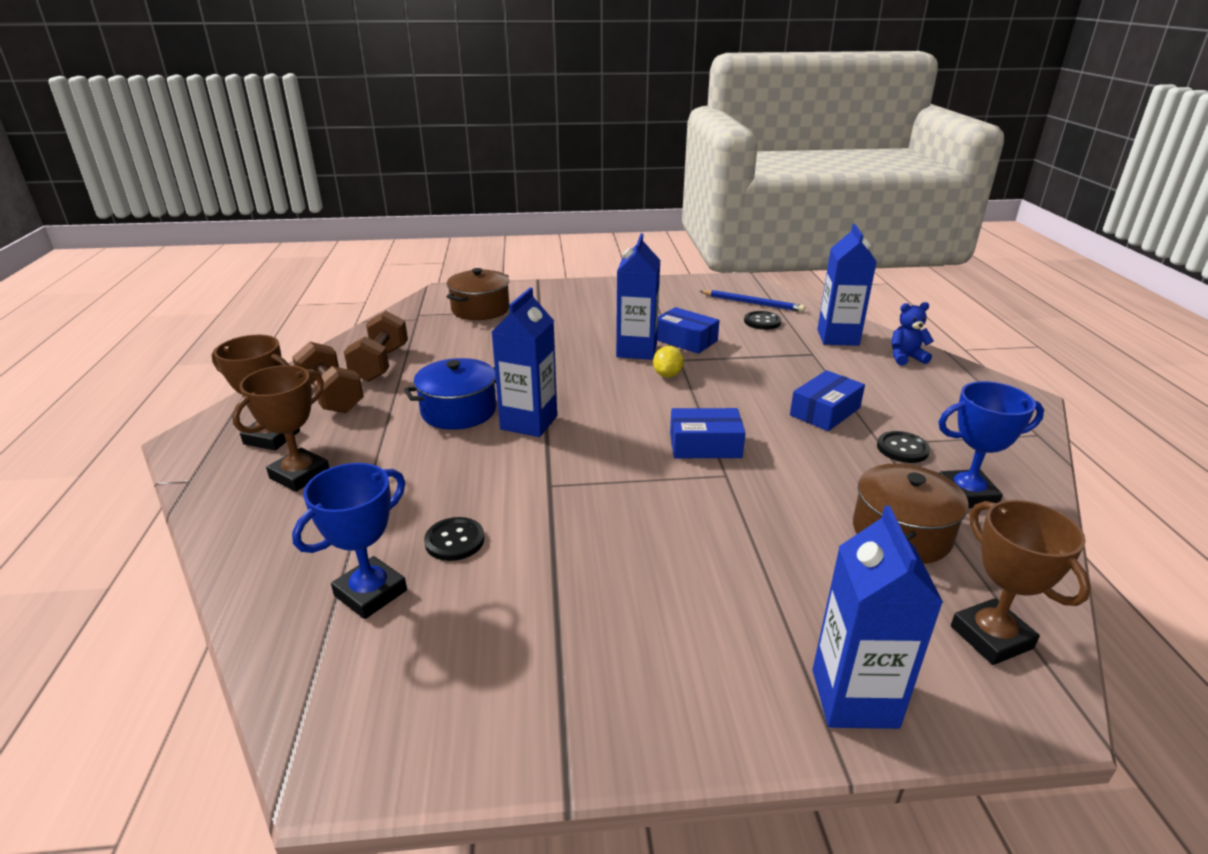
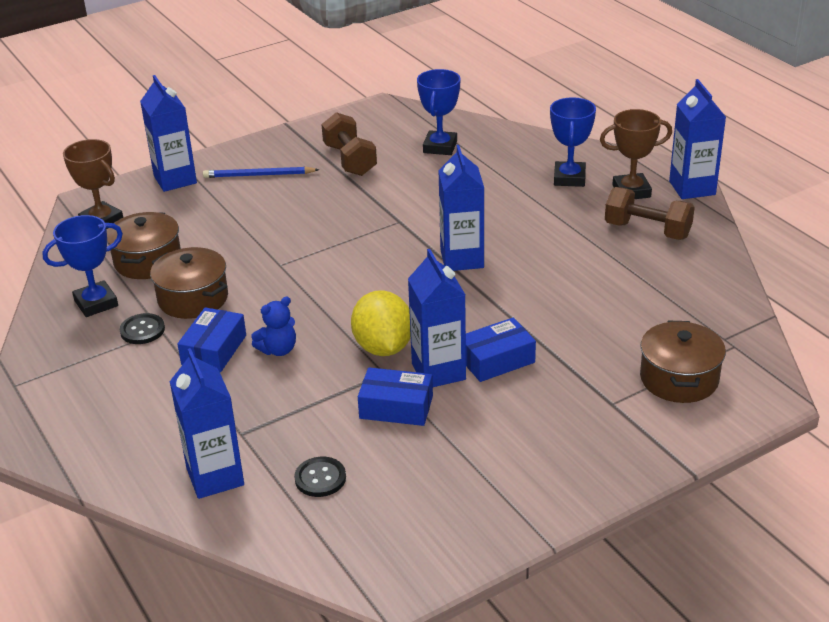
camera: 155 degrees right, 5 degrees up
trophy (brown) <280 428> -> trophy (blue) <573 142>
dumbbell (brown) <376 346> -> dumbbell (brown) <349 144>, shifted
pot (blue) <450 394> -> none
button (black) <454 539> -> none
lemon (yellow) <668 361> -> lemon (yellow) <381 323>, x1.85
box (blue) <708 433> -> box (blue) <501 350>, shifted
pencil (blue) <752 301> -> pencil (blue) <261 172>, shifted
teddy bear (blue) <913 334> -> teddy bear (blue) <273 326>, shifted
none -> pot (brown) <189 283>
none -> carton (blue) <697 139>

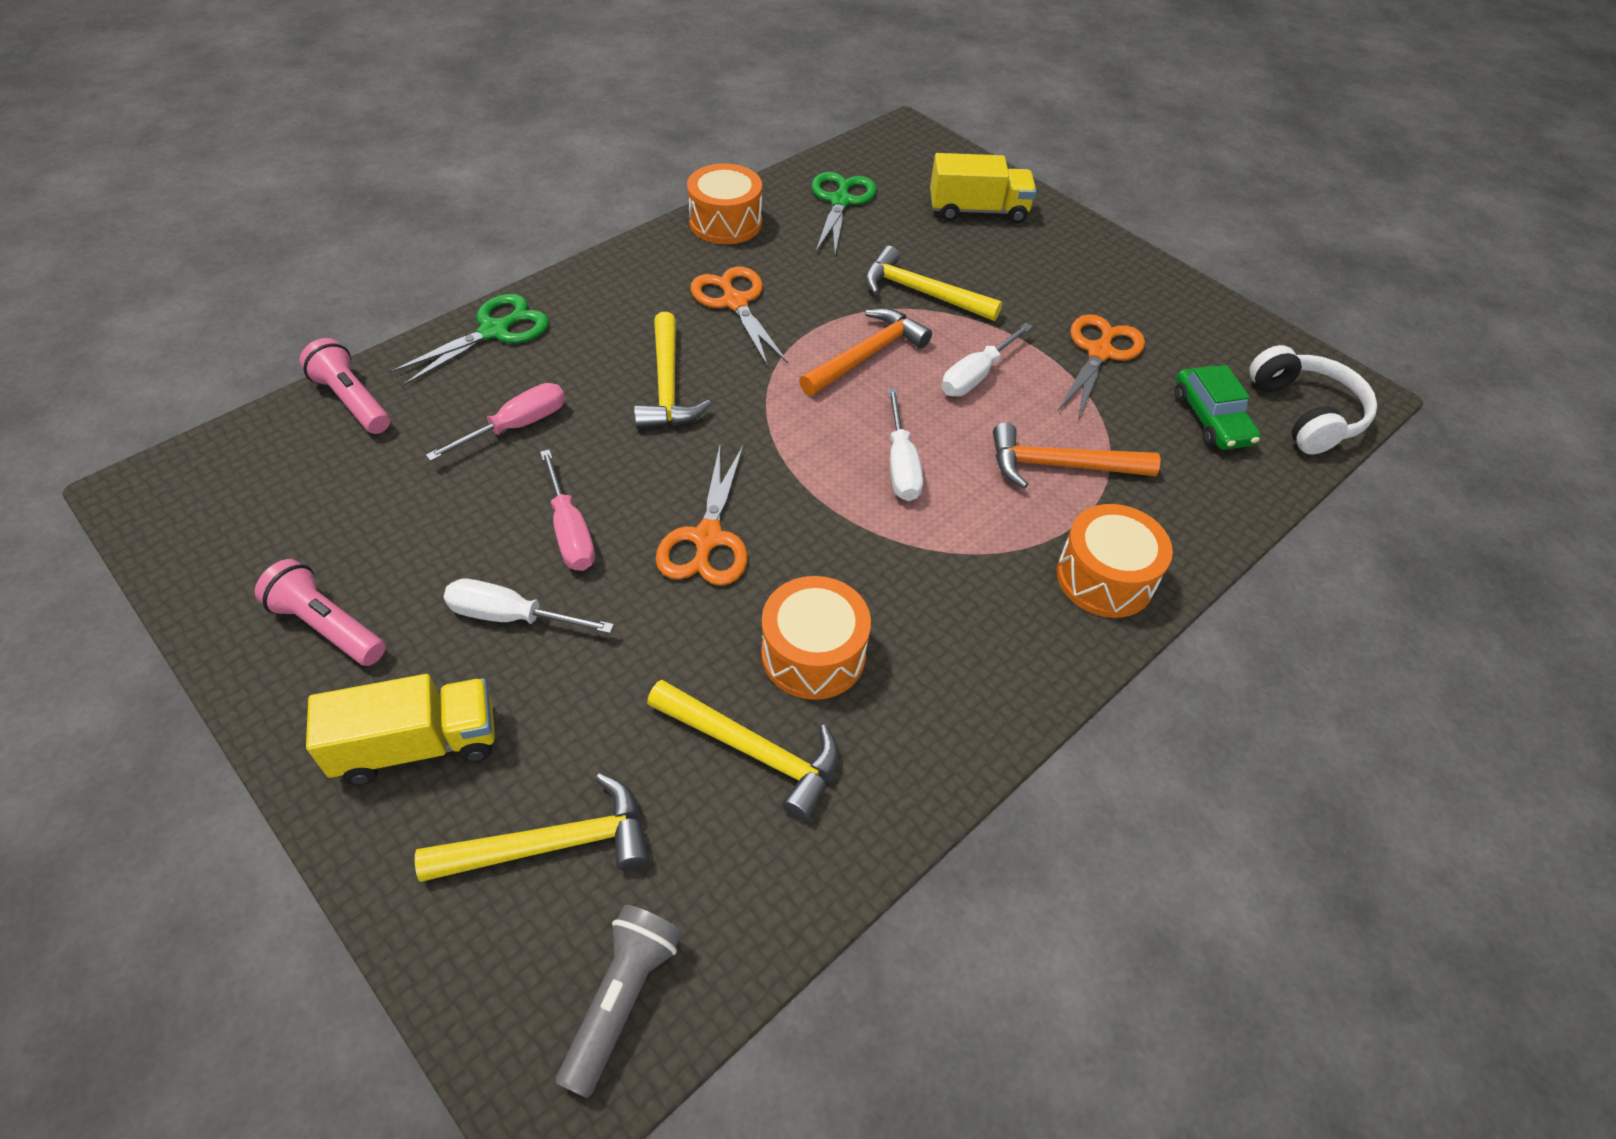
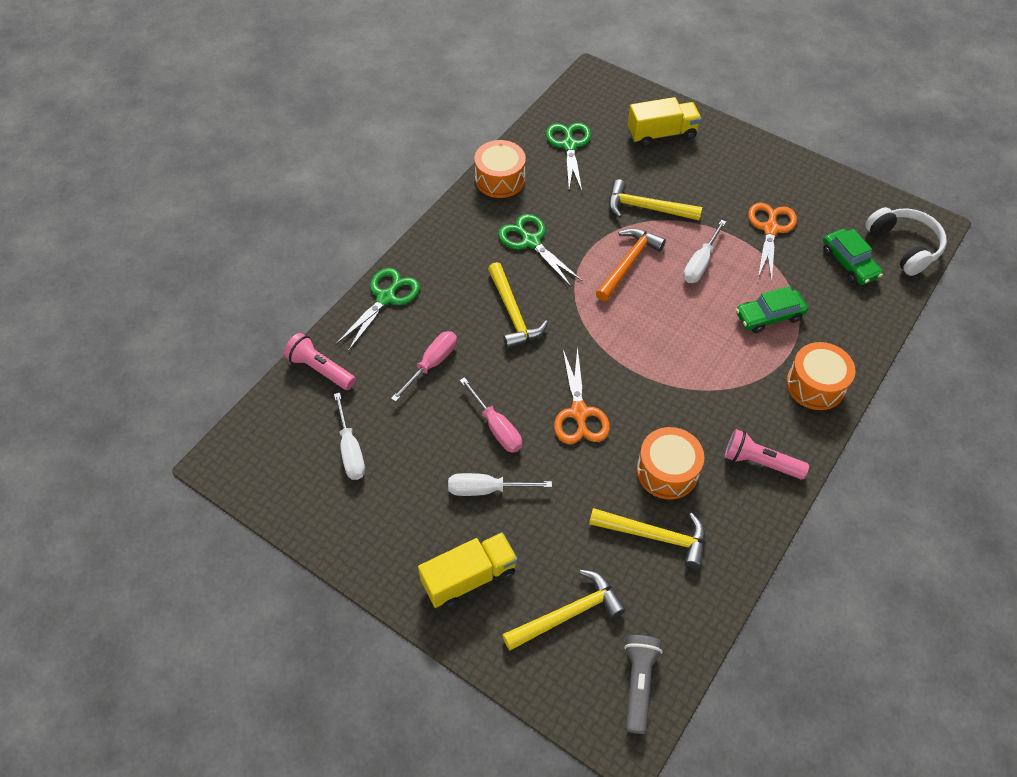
camera: 10 degrees left, 5 degrees up
flashlight (pink) <320 612> -> flashlight (pink) <767 454>, shifted
scissors (orange) <739 317> -> scissors (green) <540 250>
screwdriver (white) <905 444> -> screwdriver (white) <349 436>, shifted
hammer (orange) <1077 455> -> car (green) <772 309>

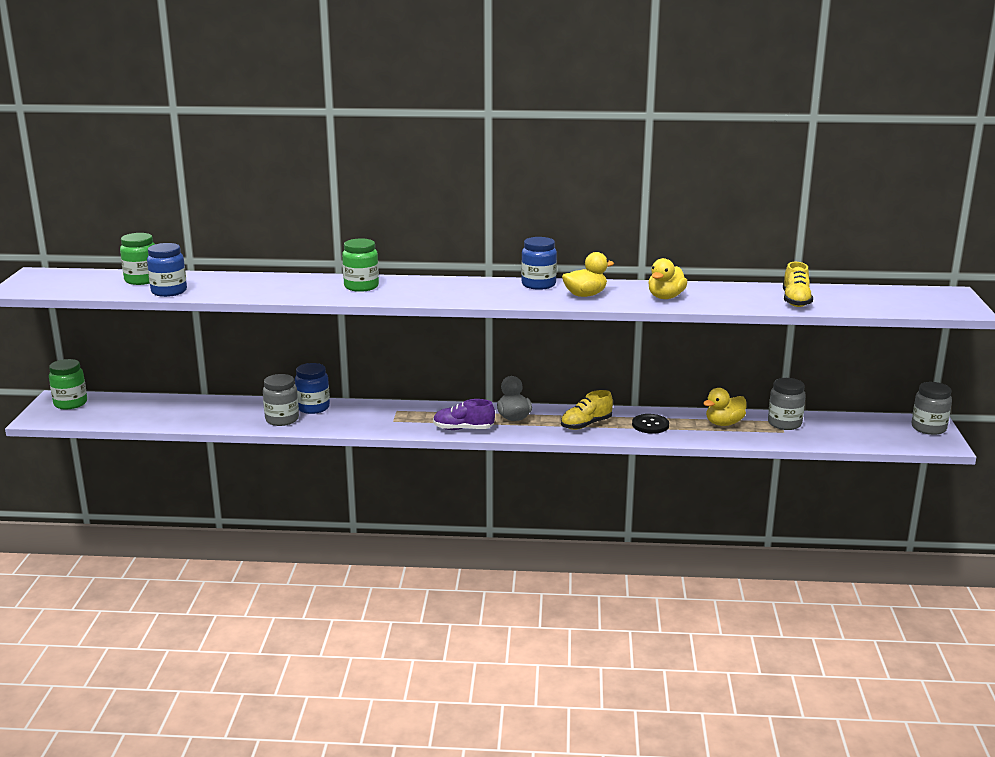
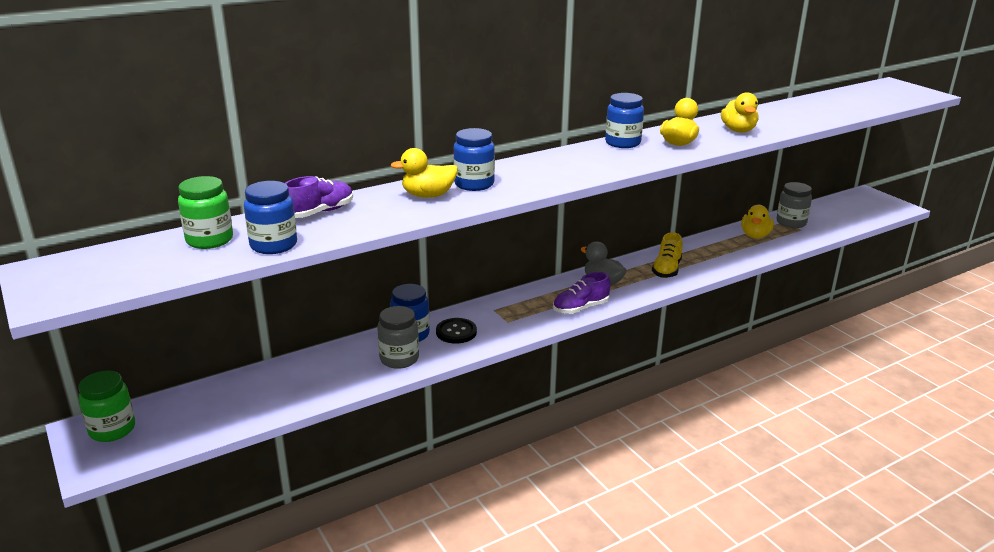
camera: 35 degrees left, 5 degrees up
jar (green) <360 265> -> jar (blue) <474 159>
button (black) <650 424> -> button (black) <456 331>, shifted
shoe (yellow) <798 284> -> none
jar (grey) <931 408> -> none
none -> shoe (purple) <319 197>
none -> duck (yellow) <424 173>

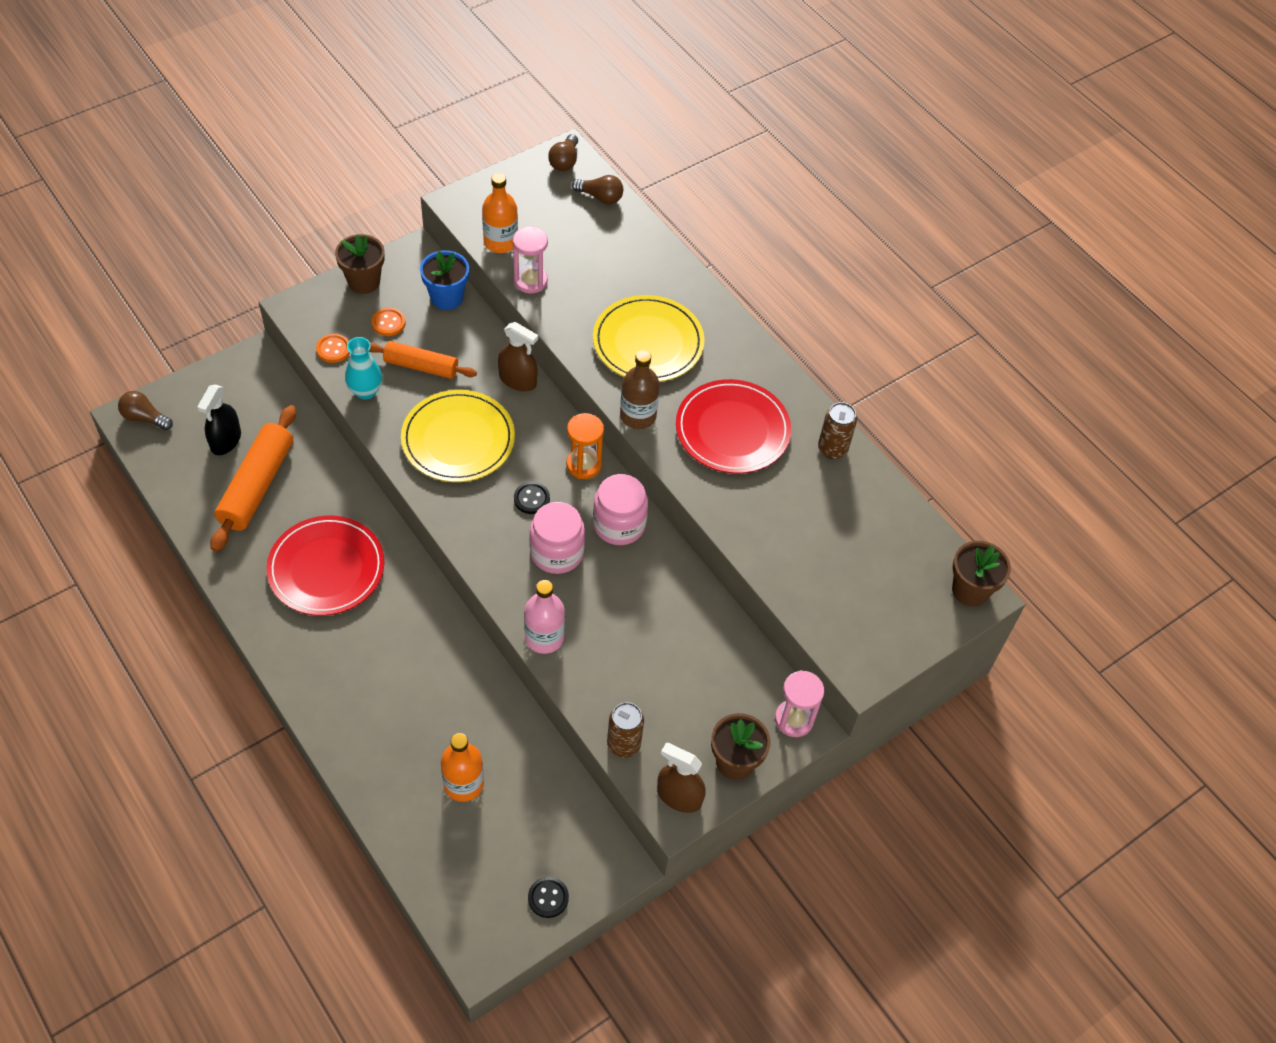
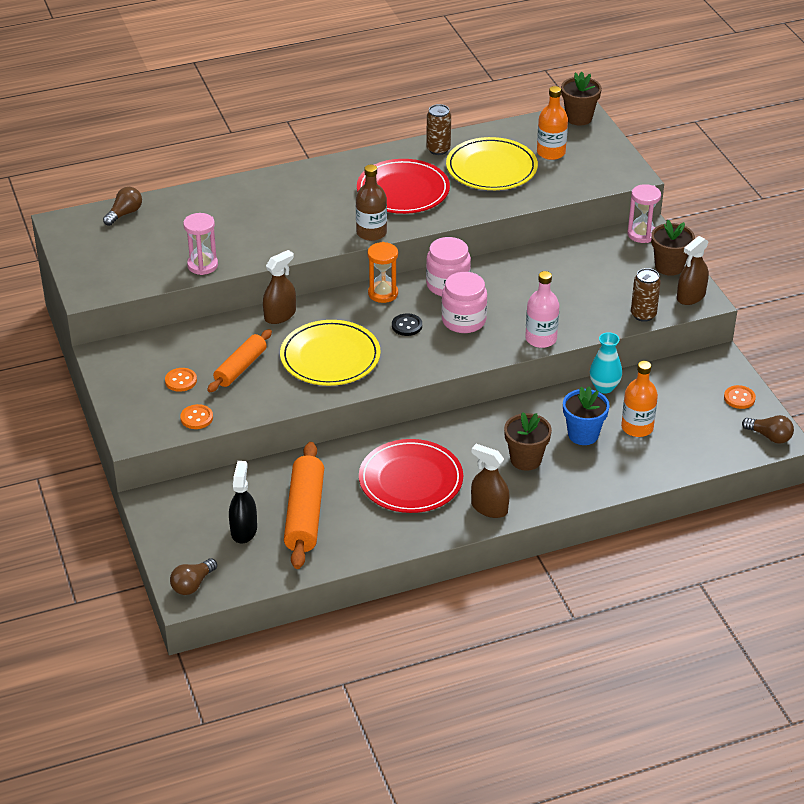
camera: 70 degrees left, 15 degrees down
spray bottle (black) <219 419> -> spray bottle (black) <243 502>, 120 degrees counterclockwise
rolling pin (orange) <253 478> -> rolling pin (orange) <304 505>, 60 degrees clockwise
flower pot (brown) <360 264> -> flower pot (brown) <528 441>, shifted
vase (turquoise) <363 368> -> vase (turquoise) <606 362>, shifted
flower pot (blue) <444 280> -> flower pot (blue) <586 415>, shifted
bottle (orange) <500 213> -> bottle (orange) <552 123>, shifted
button (black) <548 897> -> button (orange) <740 397>
light bulb (brown) <563 152> -> light bulb (brown) <768 429>, shifted
plate (yellow) <649 338> -> plate (yellow) <492 163>, shifted
none -> spray bottle (brown) <490 481>

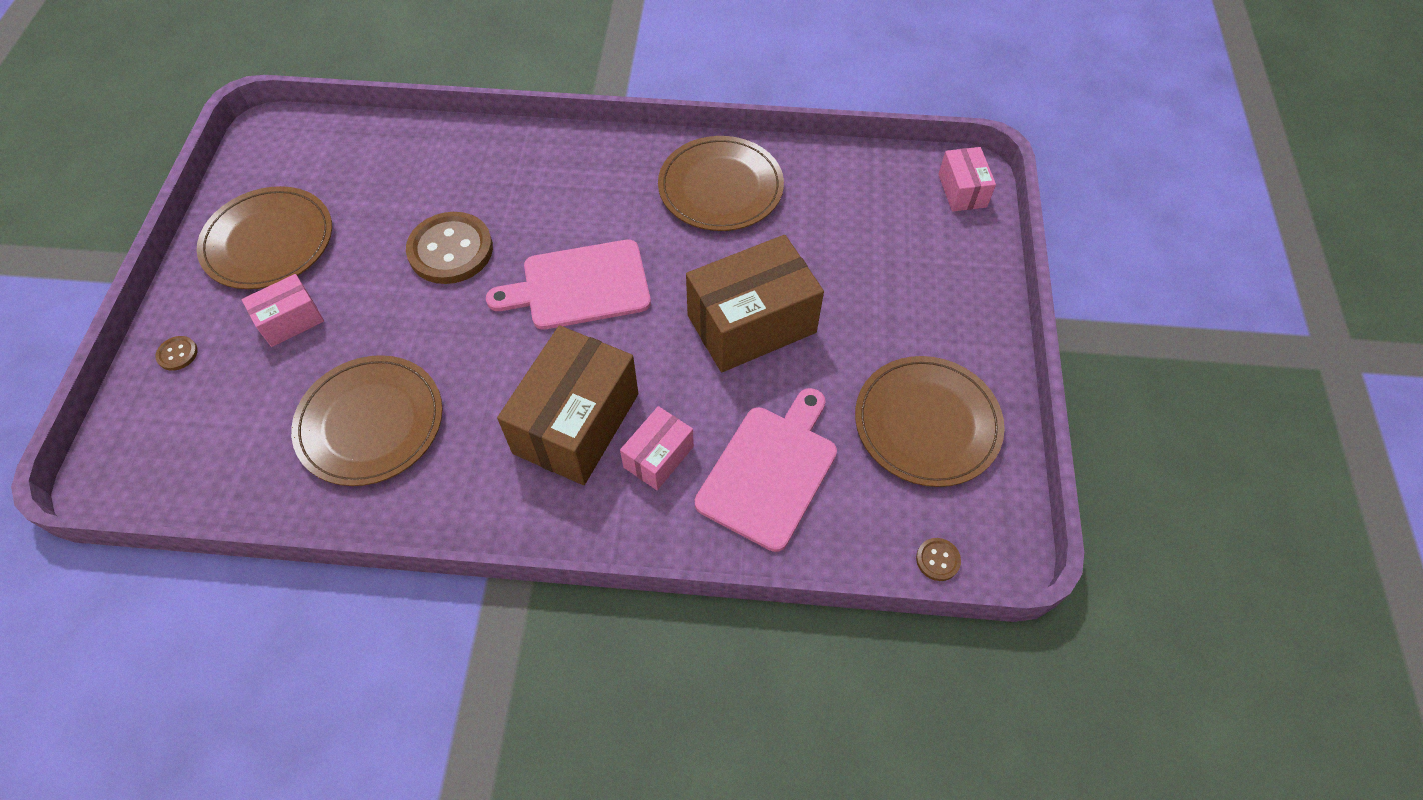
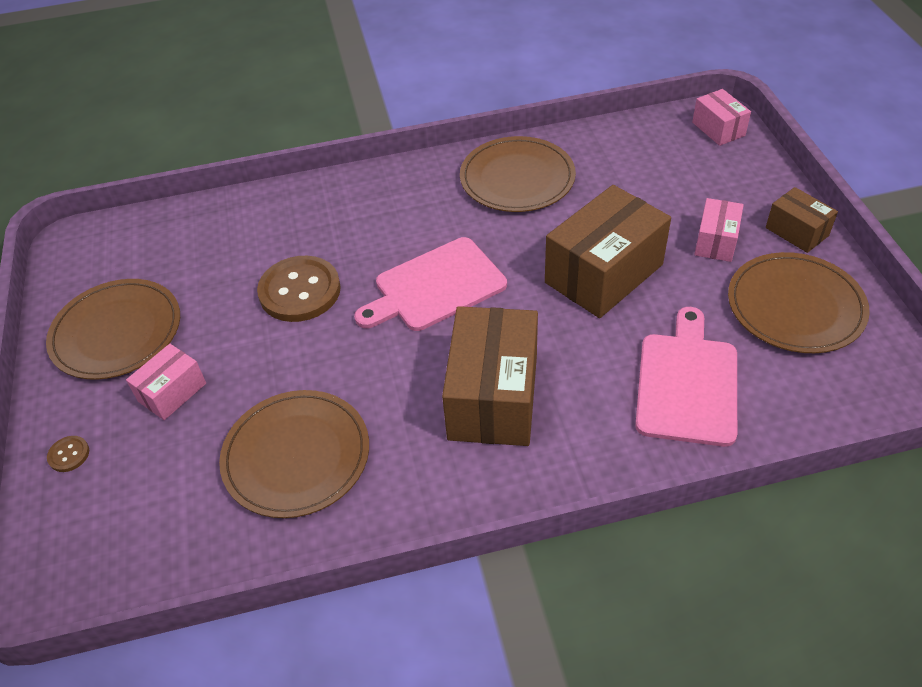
camera: 15 degrees left, 10 degrees down
box (pink) <657 448> -> box (pink) <719 230>, shifted
button (brown) <938 559> -> none
none -> box (brown) <802 220>

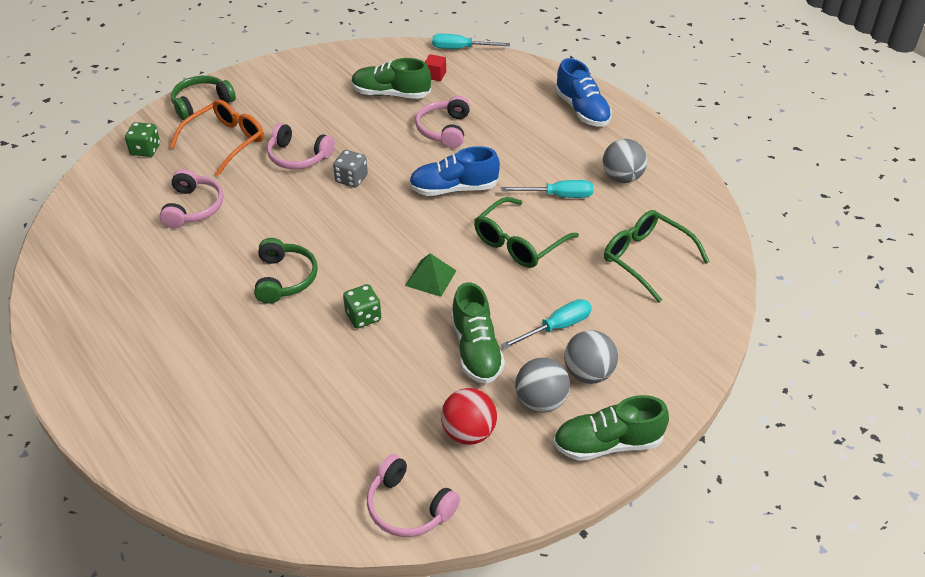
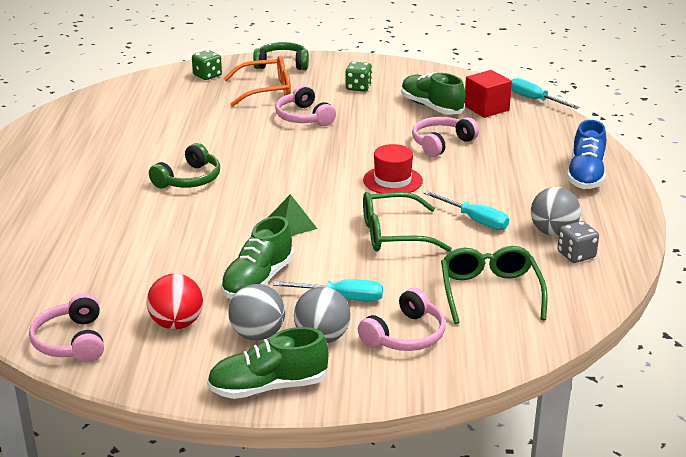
camera: 40 degrees right, 15 degrees down
headphones (pink) <191 198> -> headphones (pink) <401 319>, shifted
dice (grey) <350 169> -> dice (grey) <578 242>, shifted
dice (green) <362 306> -> dice (green) <359 77>, shifted
shoe (blue) <454 171> -> hat (red) <393 168>
cube (red) <435 67> -> cube (red) <488 94>, x1.80
shoe (green) <611 428> -> shoe (green) <267 363>, 45 degrees counterclockwise

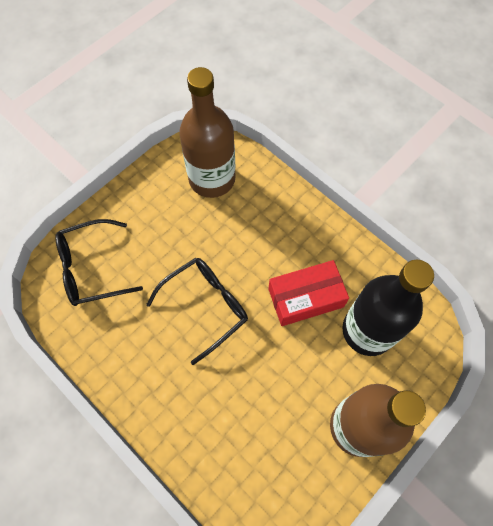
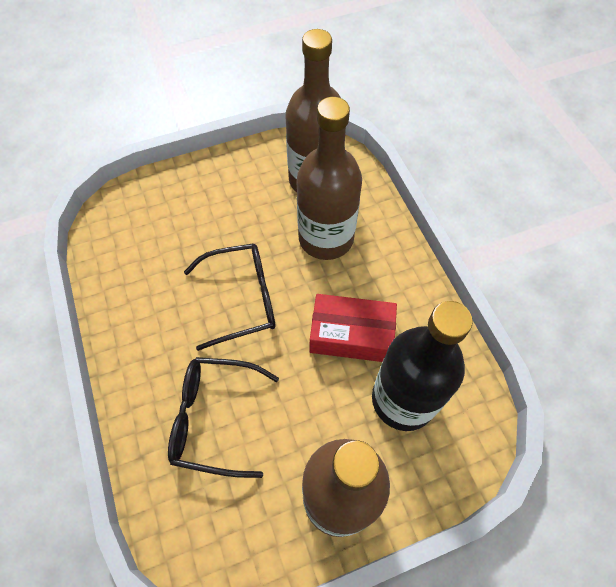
camera: 25 degrees right, 5 degrees down
glasses (black) <99 262> -> glasses (black) <223 417>, shifted
none -> bottle (brown) <329 178>

